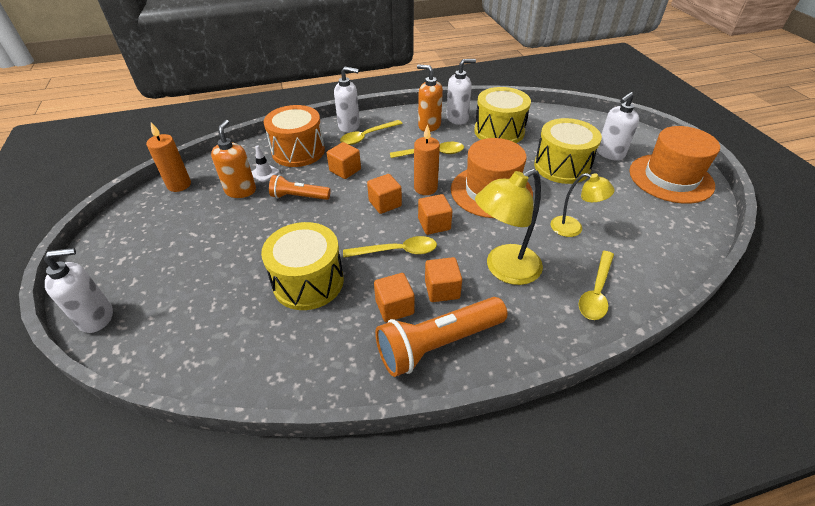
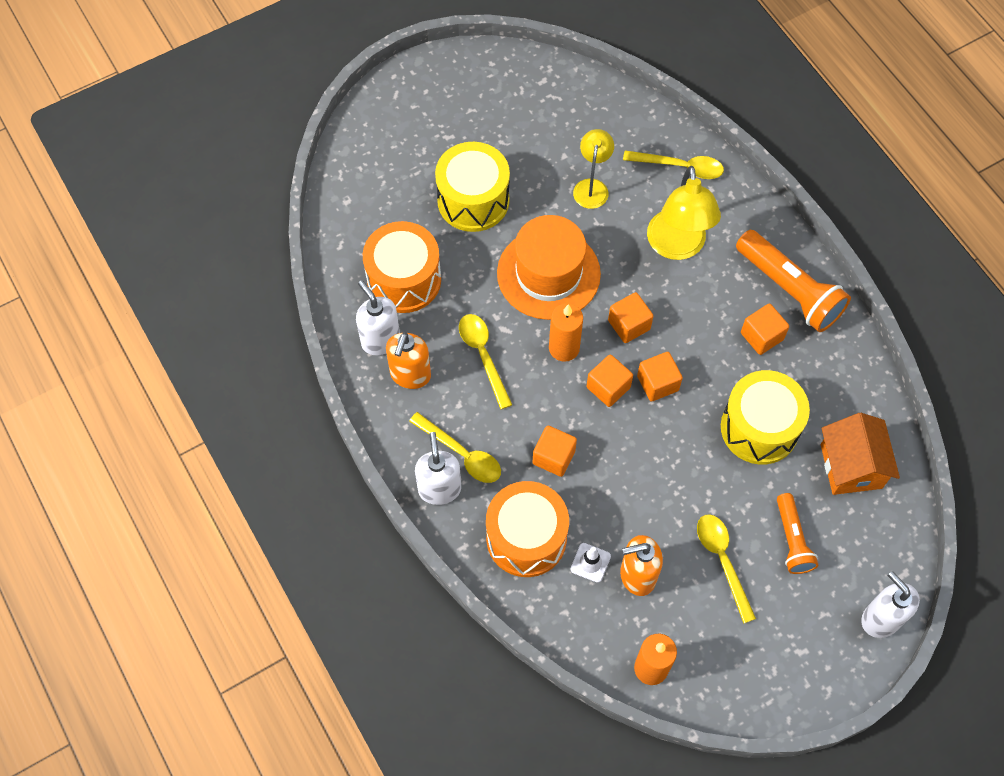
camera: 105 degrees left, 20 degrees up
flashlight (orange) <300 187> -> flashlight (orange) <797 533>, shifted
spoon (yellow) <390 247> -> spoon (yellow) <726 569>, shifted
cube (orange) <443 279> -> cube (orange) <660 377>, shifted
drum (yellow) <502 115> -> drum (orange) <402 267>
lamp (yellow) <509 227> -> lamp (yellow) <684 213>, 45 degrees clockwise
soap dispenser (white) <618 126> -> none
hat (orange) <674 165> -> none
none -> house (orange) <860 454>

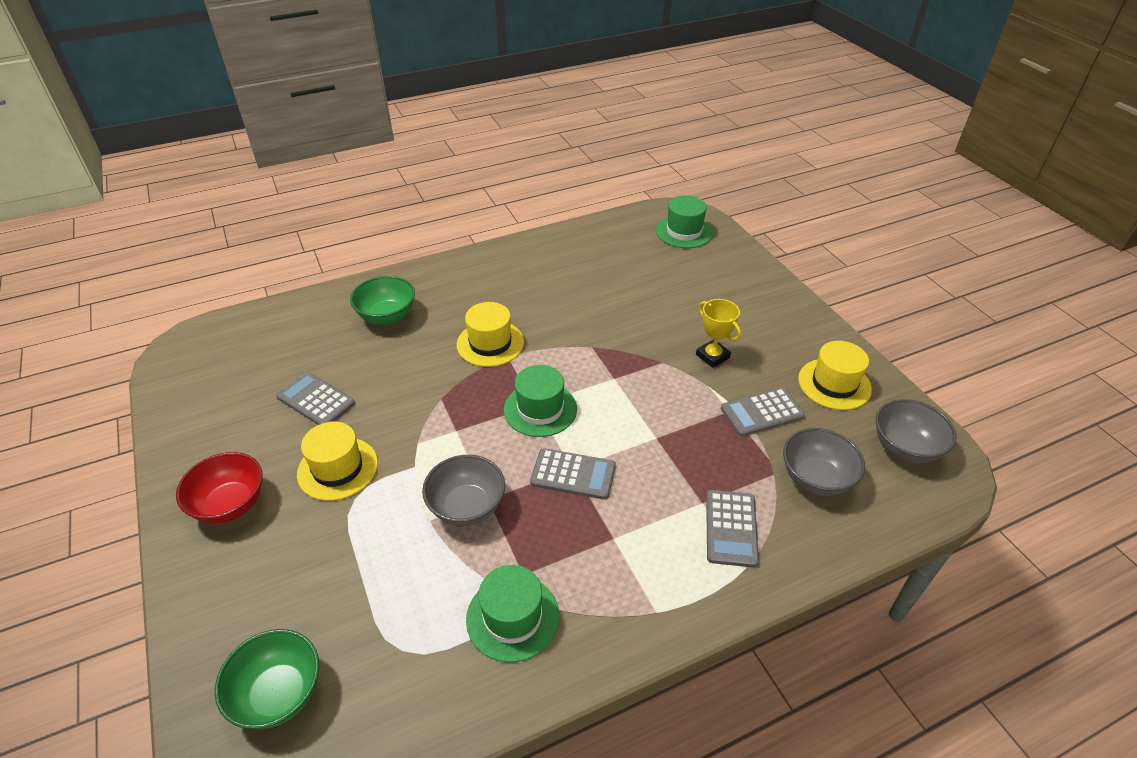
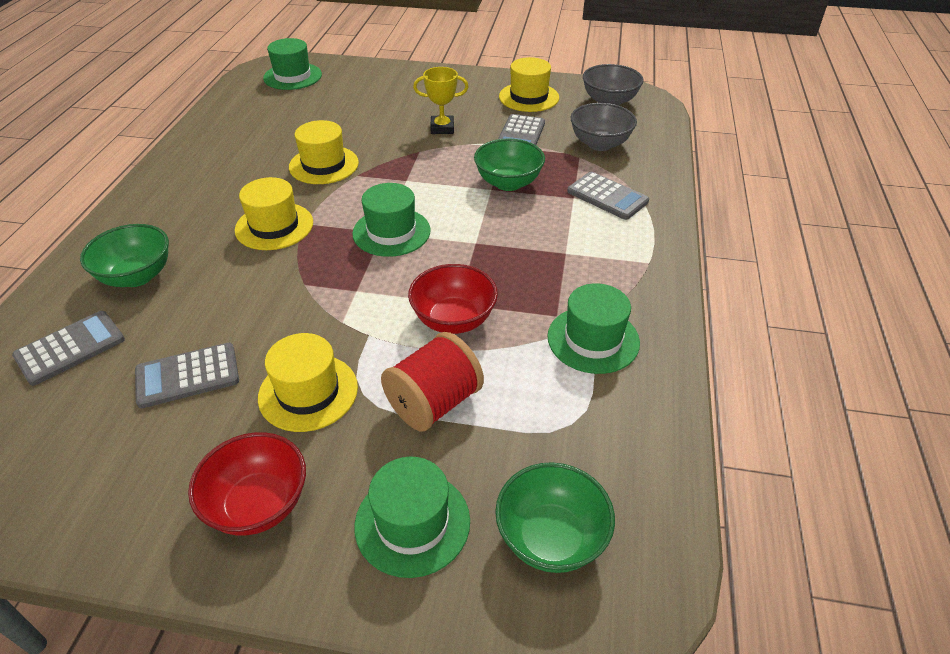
camera: 55 degrees left, 0 degrees up
bowl (grey) <463 490> -> bowl (red) <453 299>
calculator (grey) <573 474> -> calculator (grey) <68 348>, shifted
none -> hat (yellow) <324 152>
none -> hat (green) <412 517>
none -> spool (red) <432 381>
none -> bowl (green) <509 164>

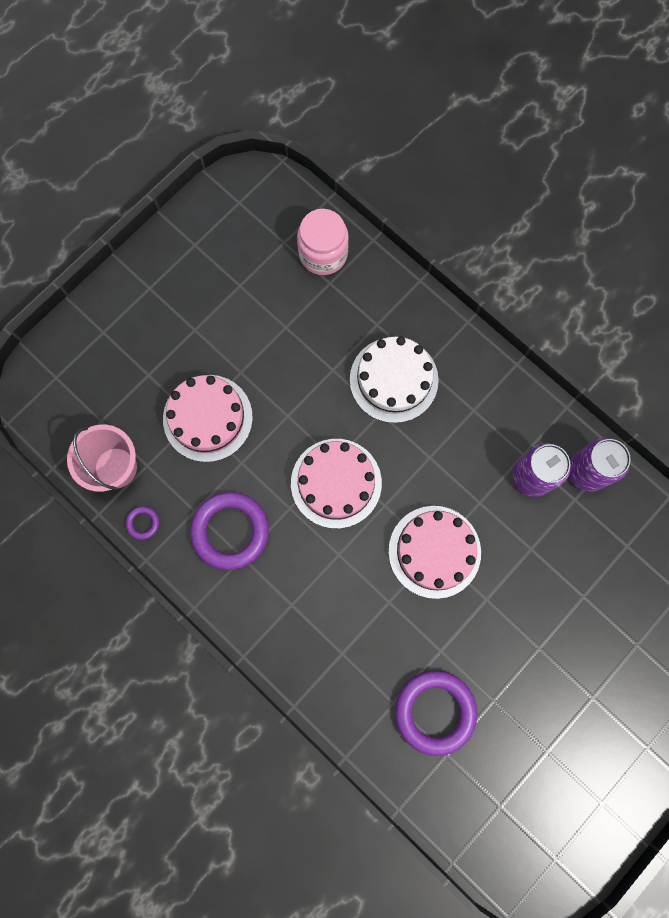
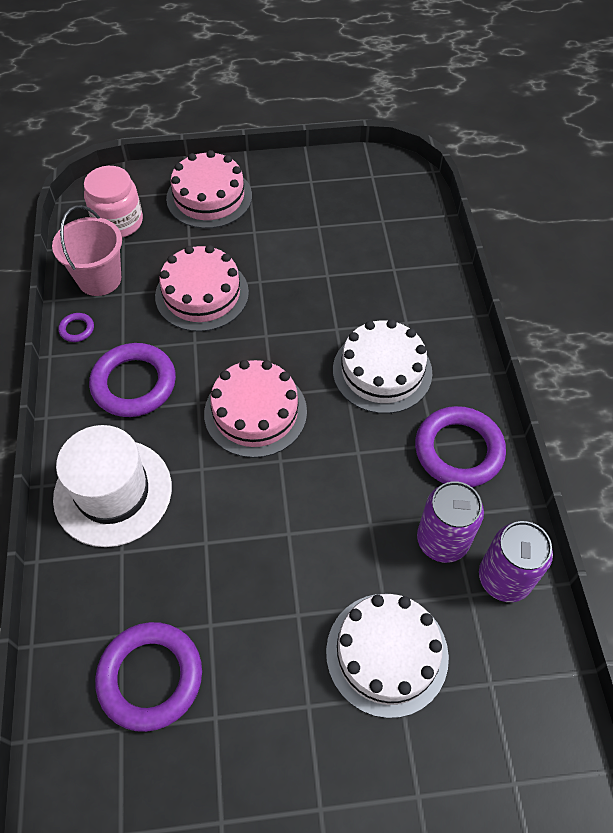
camera: 40 degrees right, 20 degrees down
jar (pink) <323 242> -> jar (pink) <113 202>, shifted
cake (pink) <434 552> -> cake (pink) <209 189>, shifted
none -> hat (white) <112 486>
none -> cake (white) <387 656>
none -> ring (purple) <460 446>

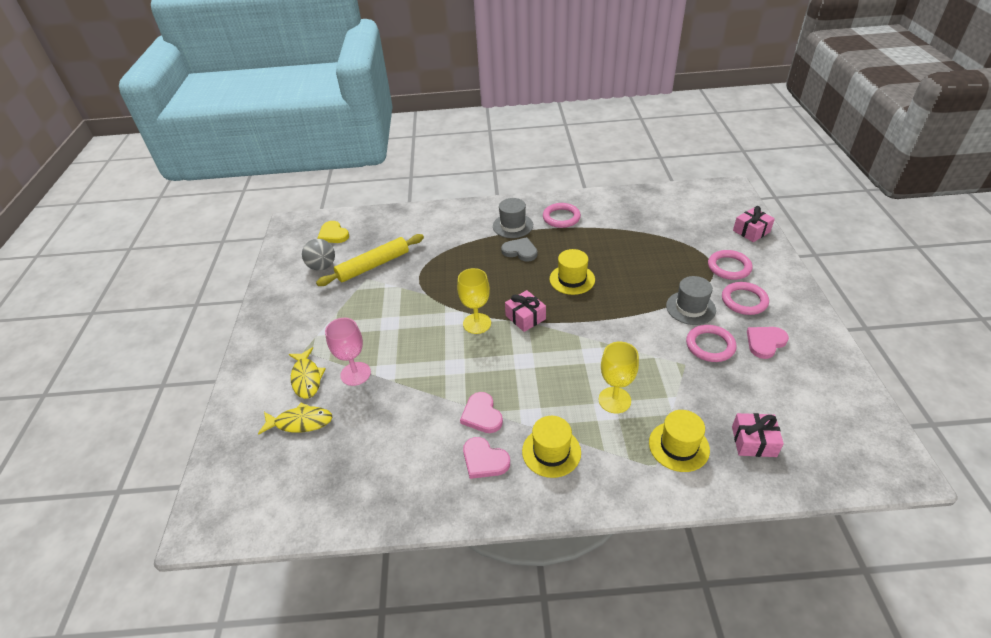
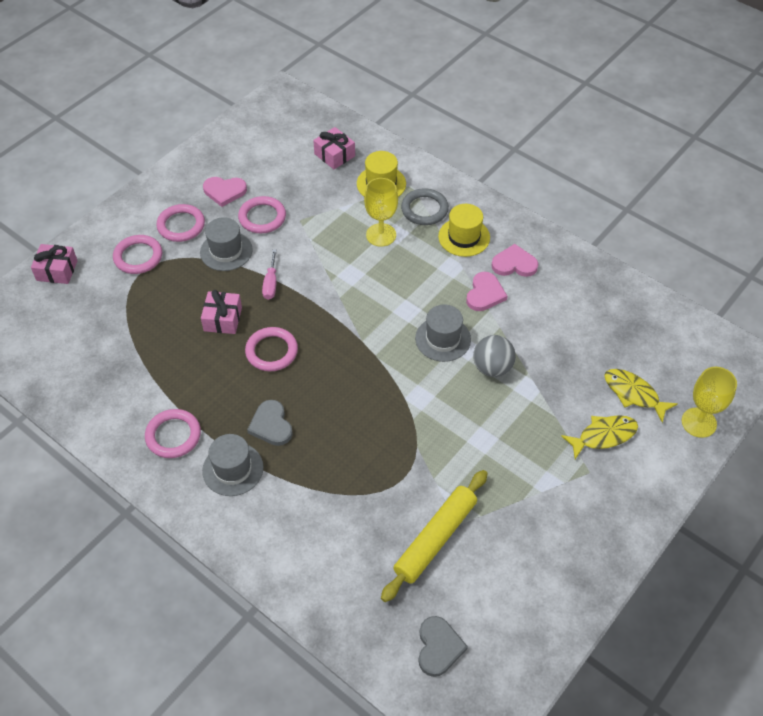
camera: 140 degrees left, 10 degrees up
fish (yellow) <307 373> -> fish (yellow) <599 437>, 45 degrees clockwise
ball (grey) <318 255> -> ball (grey) <494 356>, shifted
rolling pin (yellow) <370 260> -> rolling pin (yellow) <434 536>, 60 degrees counterclockwise
heart (yellow) <333 232> -> heart (grey) <443 646>
goblet (pink) <348 352> -> none
goblet (yellow) <474 301> -> goblet (yellow) <709 402>, shifted
heart (pink) <486 458> -> heart (pink) <514 260>, 75 degrees counterclockwise
gift (pink) <525 311> -> gift (pink) <221 312>, shifted
hat (yellow) <572 272> -> ring (pink) <271 349>
none -> screwdriver (pink) <269 275>
none -> ring (grey) <425 206>
none -> hat (grey) <443 333>

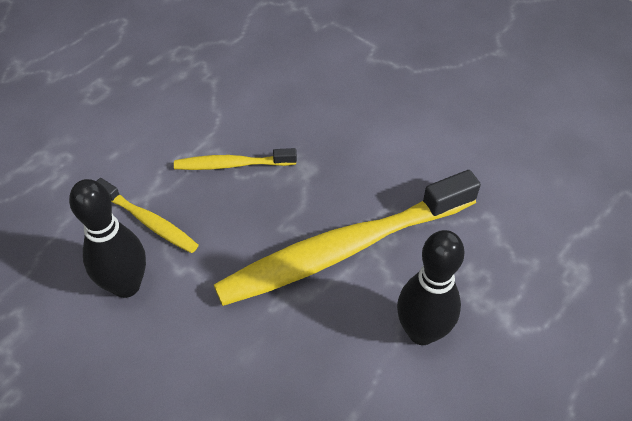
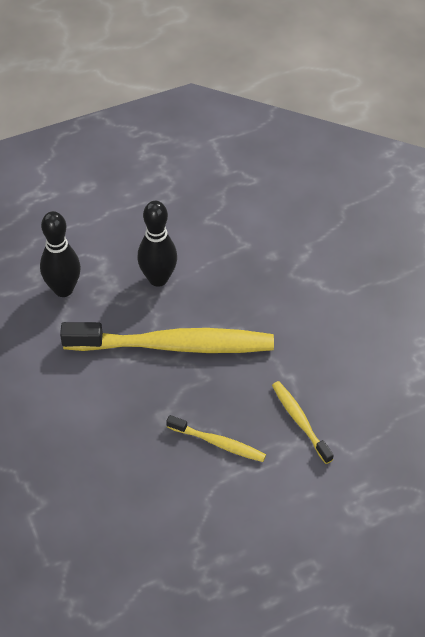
camera: 155 degrees left, 0 degrees up
bowling pin (black) <107 238> -> bowling pin (black) <60 254>, shifted

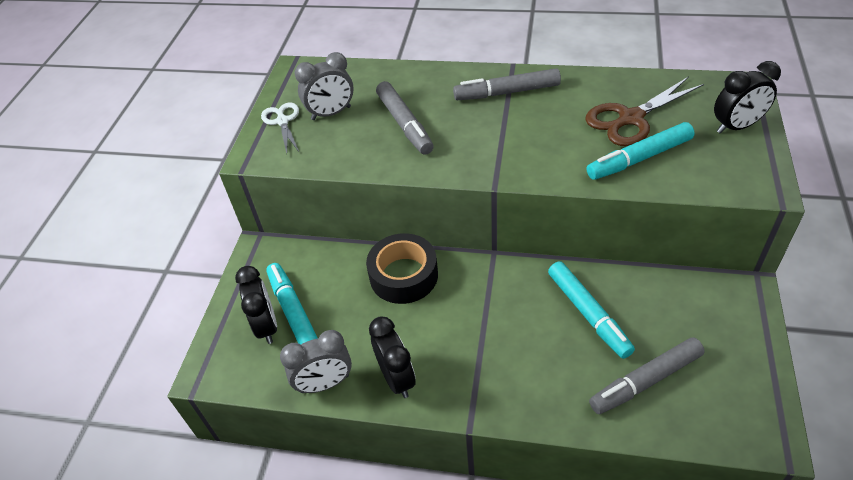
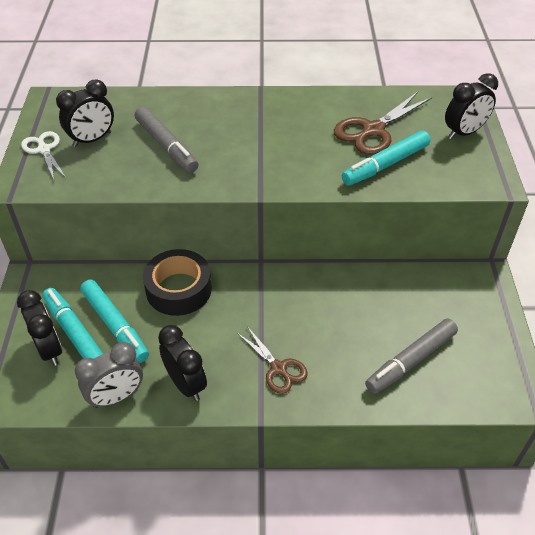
camera: 15 degrees left, 0 degrees up
clock (grey) <324 86> -> clock (black) <85 113>
marker (grey) <507 84> -> none
marker (turquoise) <591 310> -> marker (turquoise) <114 321>, shifted
none -> scissors (brown) <272 360>

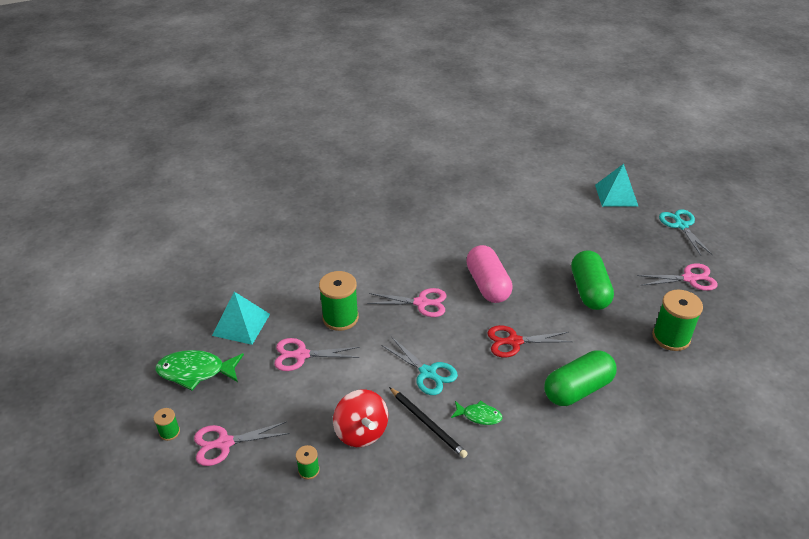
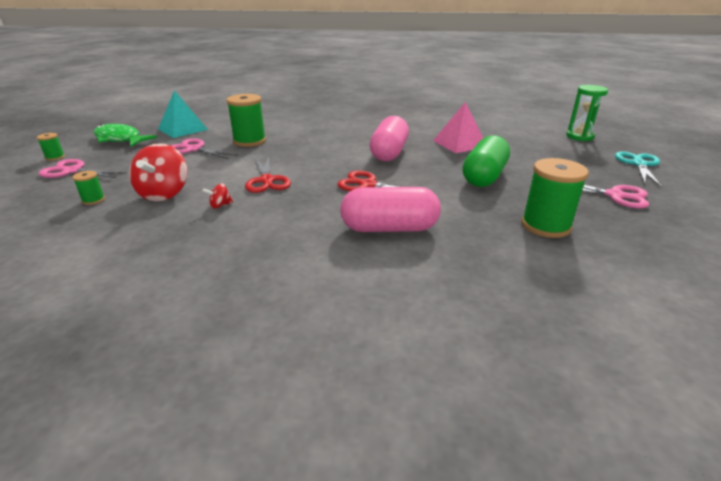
camera: 30 degrees right, 10 degrees down
scissors (pink) <406 302> -> none
scissors (turquoise) <419 366> -> scissors (red) <268 174>
pencil (black) <428 422> -> spinning top (red) <217 196>
fish (green) <476 412> -> none
capsule (green) <580 378> -> capsule (pink) <390 209>
pyramid (turquoise) <616 185> -> hourglass (green) <587 113>
none -> pyramid (pink) <458 127>

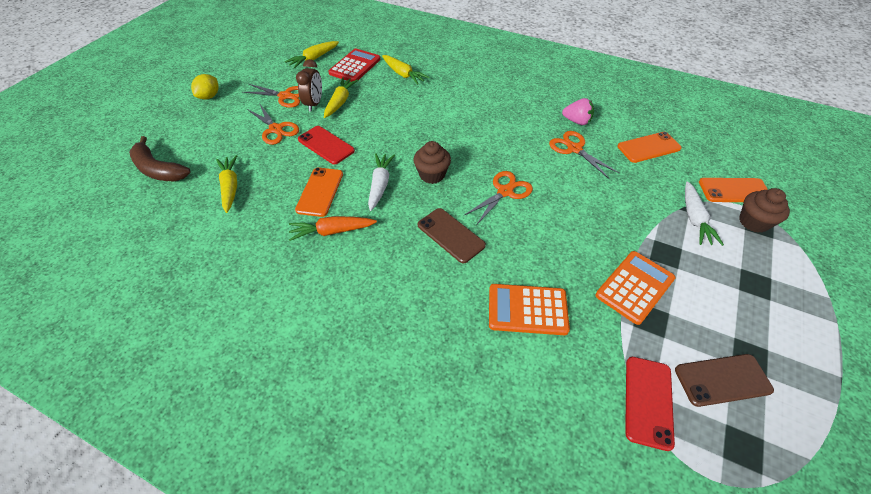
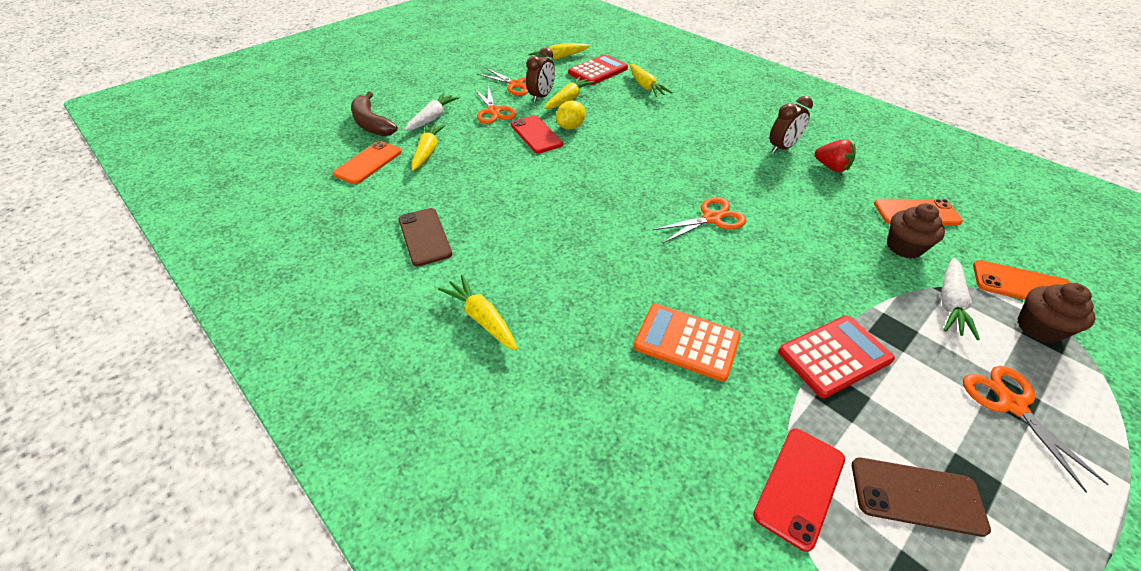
camera: 20 degrees right, 5 degrees down
lemon (yellow) <205 87> -> lemon (yellow) <570 115>, shifted
carrot (orange) <333 228> -> none
phone (orange) <319 192> -> phone (orange) <367 162>, shifted
carrot (white) <381 182> -> carrot (white) <432 112>, shifted
cupcake (brown) <432 162> -> cupcake (brown) <916 231>, shifted
phone (brown) <451 235> -> phone (brown) <425 237>, shifted
scissors (orange) <584 155> -> scissors (orange) <1036 429>, shifted
strawberry (pink) <578 111> -> strawberry (red) <835 155>
calculator (orange) <635 288> -> calculator (red) <836 356>
none -> carrot (yellow) <478 313>
none -> clock (brown) <791 124>

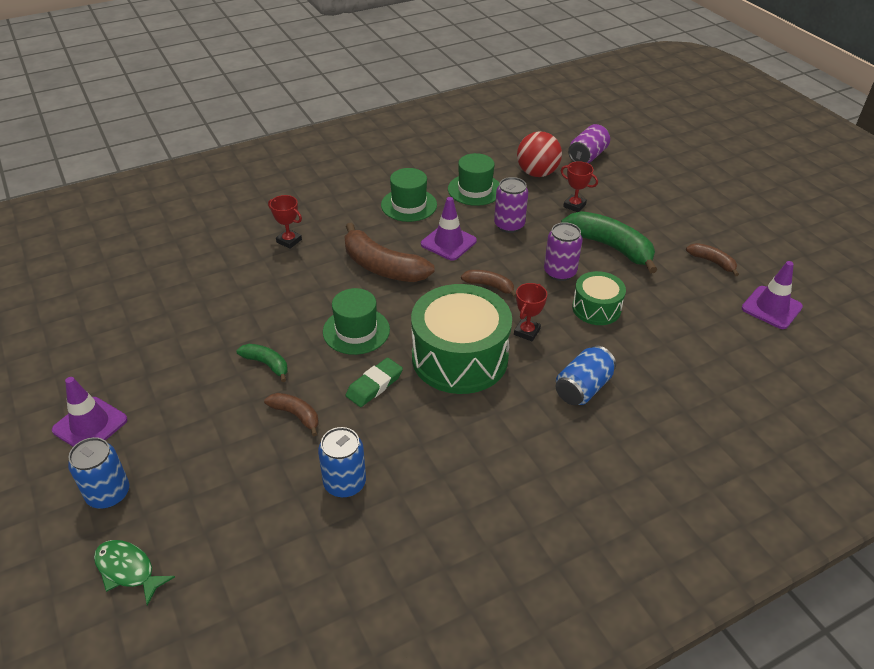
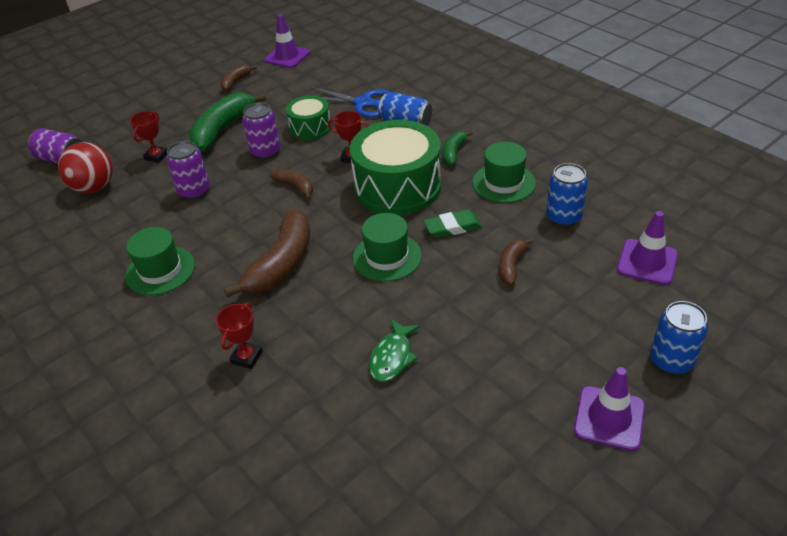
camera: 100 degrees left, 0 degrees up
fish (green) <134 573> -> fish (green) <394 350>, shifted
banana (green) <262 363> -> banana (green) <458 148>, shifted
eraser (green) <374 382> -> eraser (green) <452 223>, 45 degrees counterclockwise
traffic cone (purple) <449 229> -> traffic cone (purple) <647 248>, shifted
hat (green) <474 179> -> hat (green) <504 172>, shifted
banana (brown) <488 284> -> banana (brown) <291 184>, 120 degrees clockwise
none -> scissors (blue) <351 102>

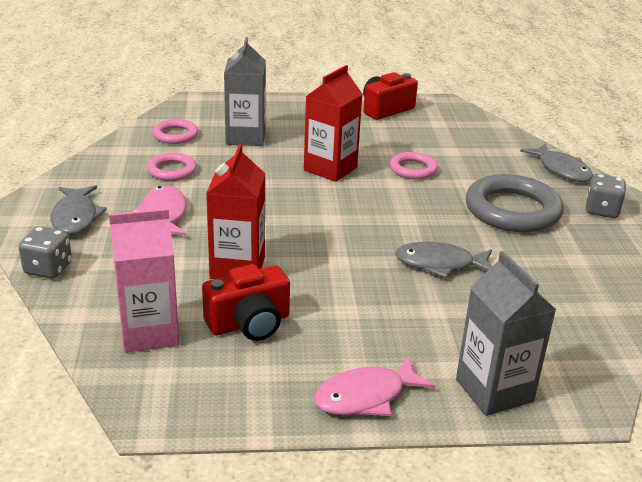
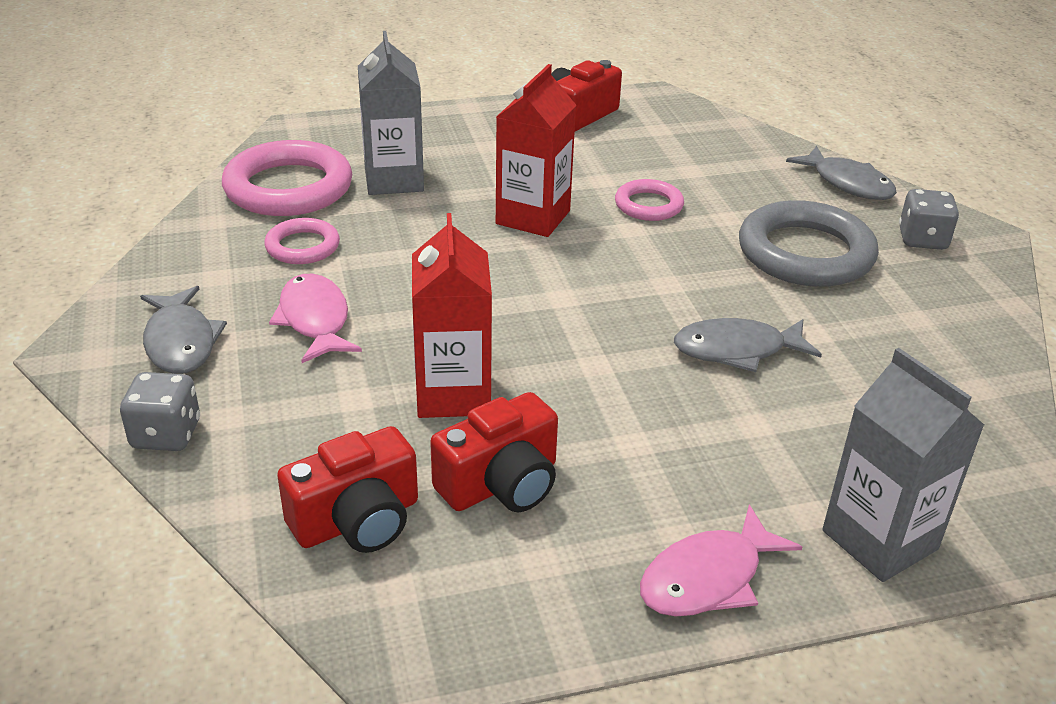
camera: 10 degrees left, 5 degrees up
carton (pink) <144 280> -> camera (red) <347 489>
ring (pink) <175 131> -> ring (pink) <287 178>, x1.87

